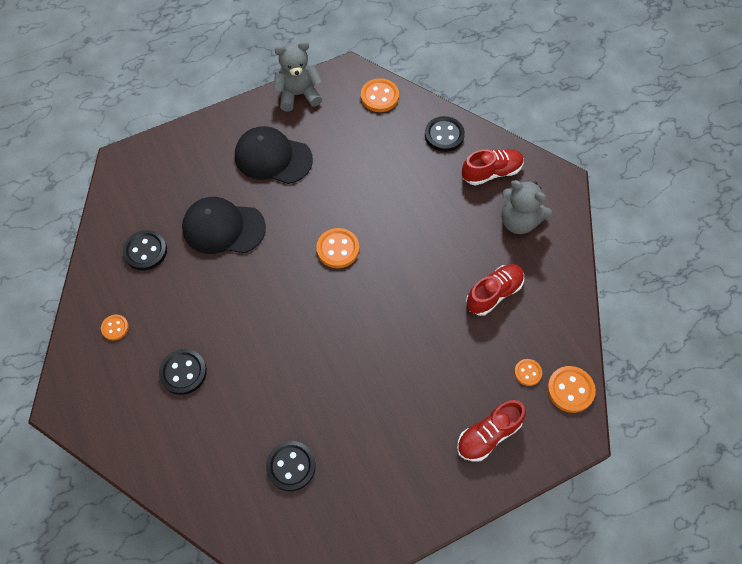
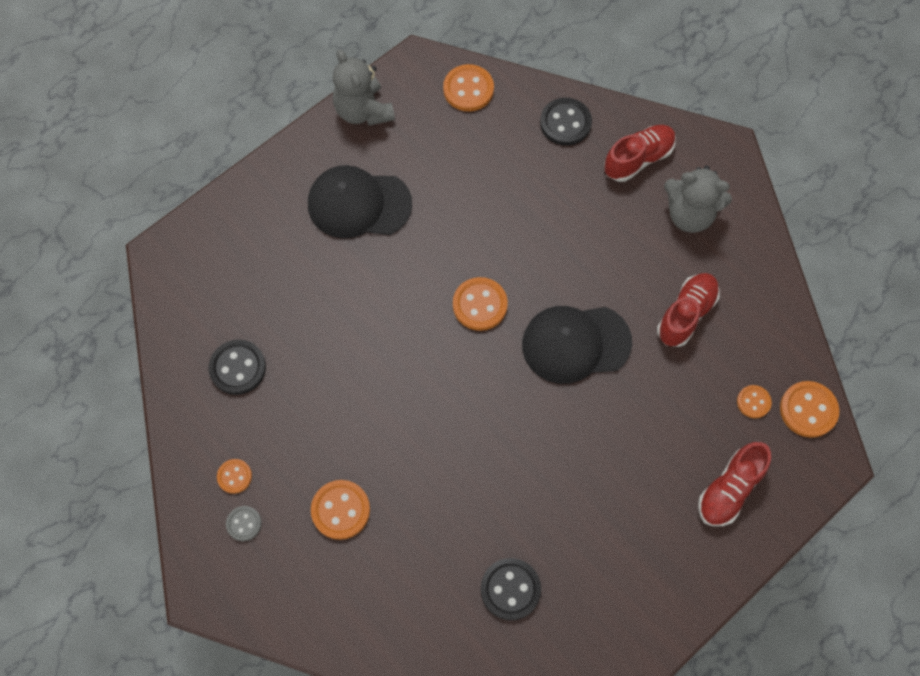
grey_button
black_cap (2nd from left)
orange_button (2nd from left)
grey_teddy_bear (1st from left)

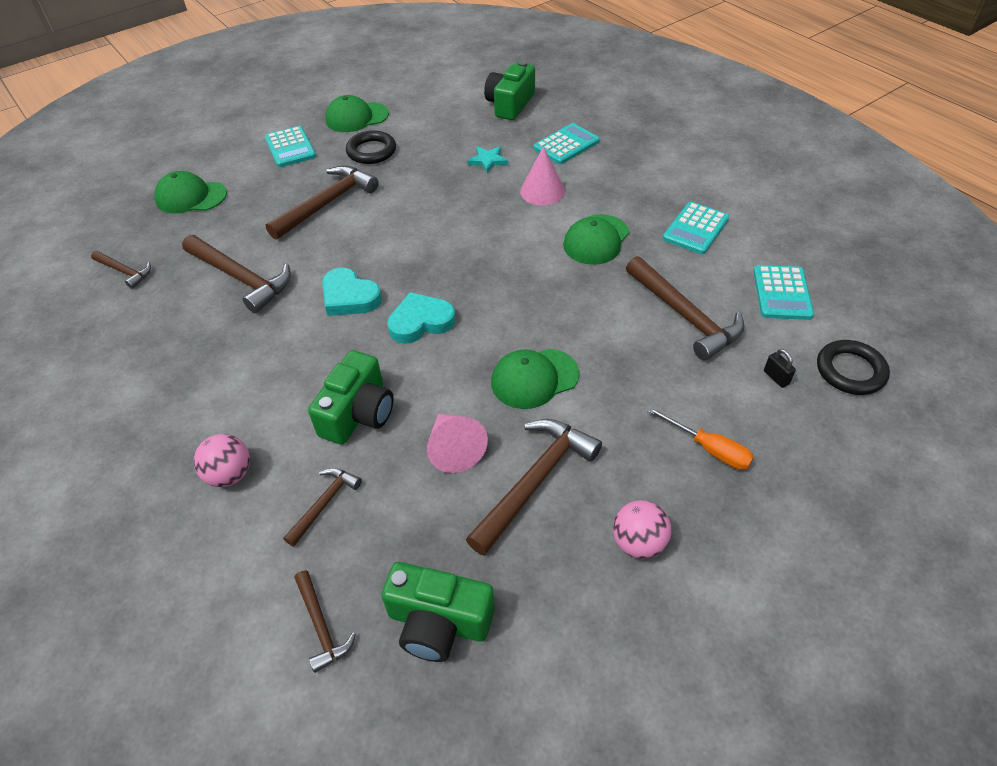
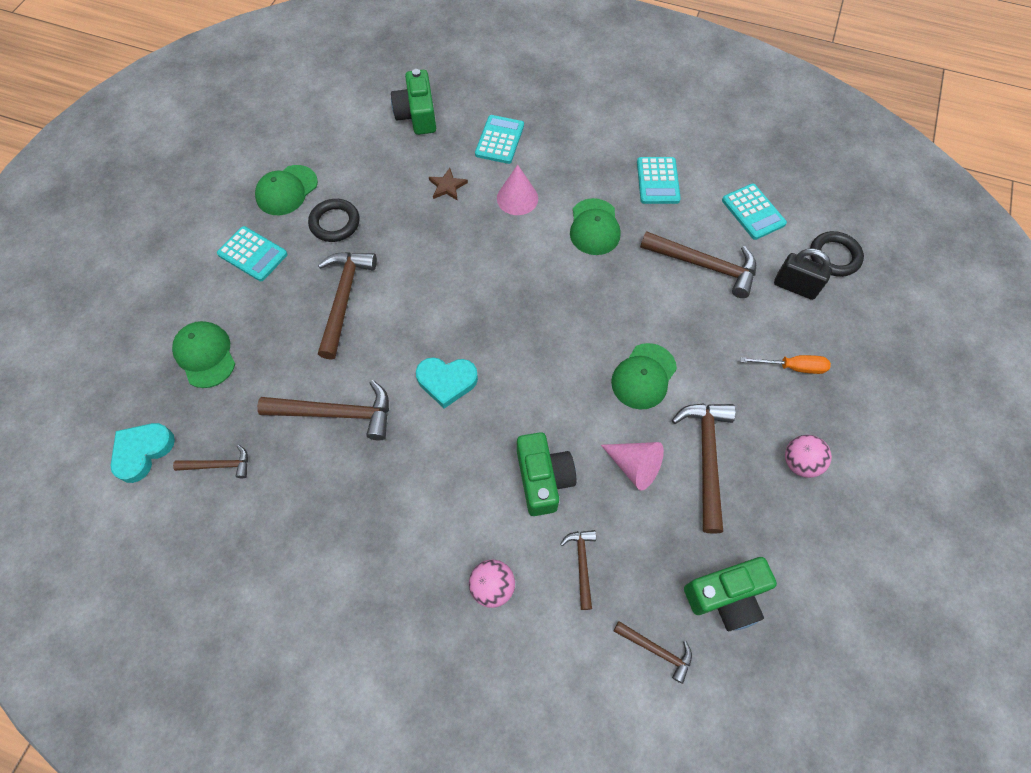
turquoise_heart (1st from left)
brown_star
green_cap (1st from left)
black_padlock

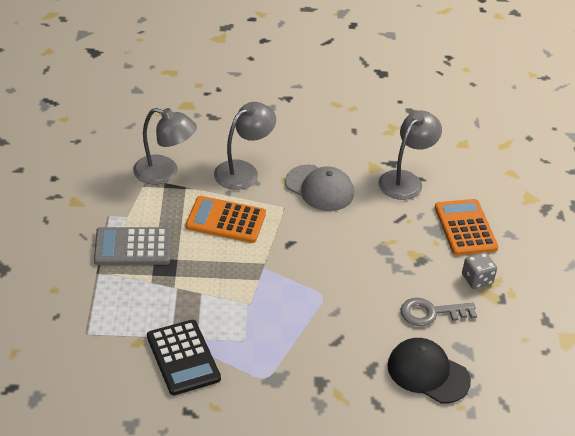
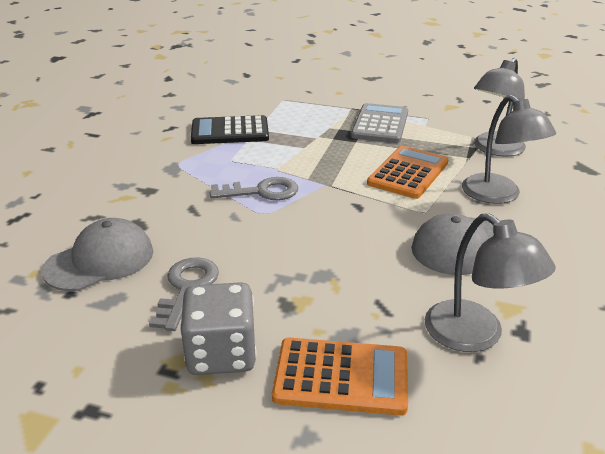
grey_key (2nd from left)
grey_cap (1st from left)
grey_dice

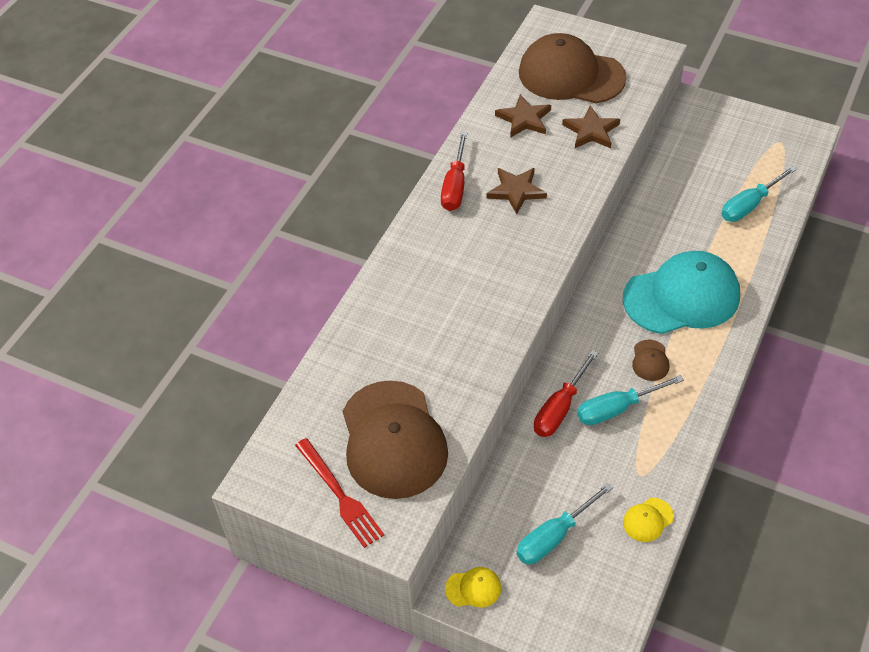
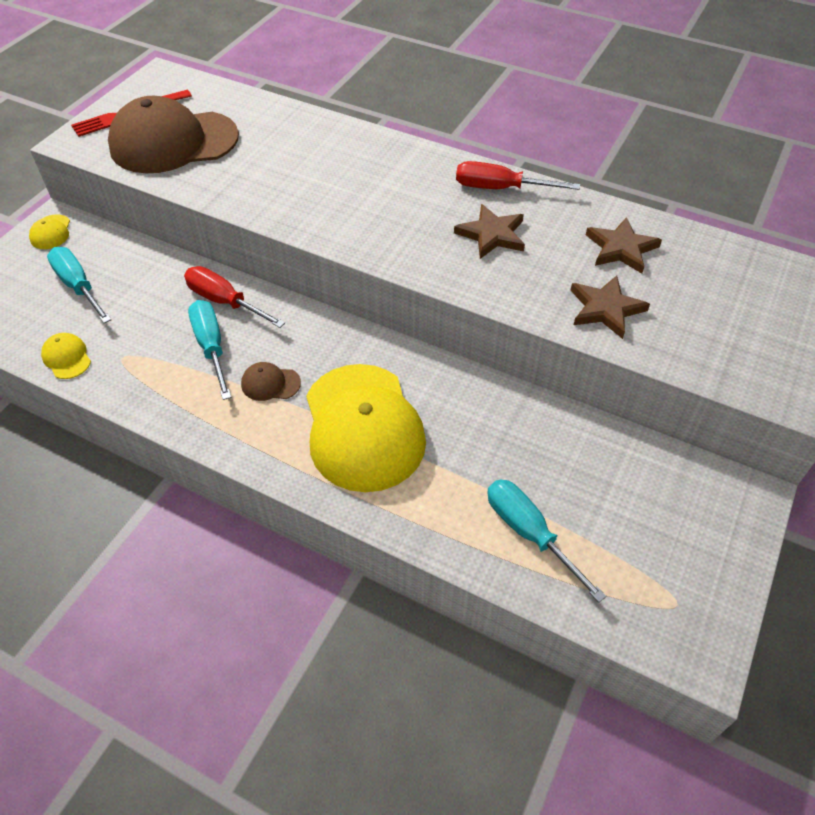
brown_cap (2nd from left in the first image)
yellow_cap (3rd from left)

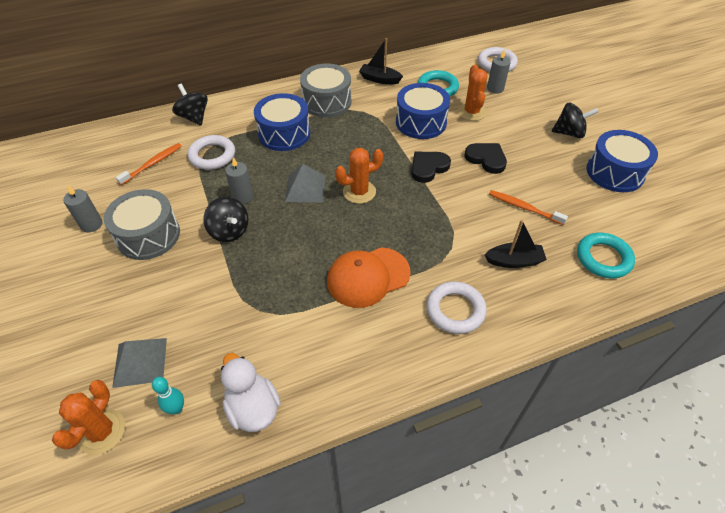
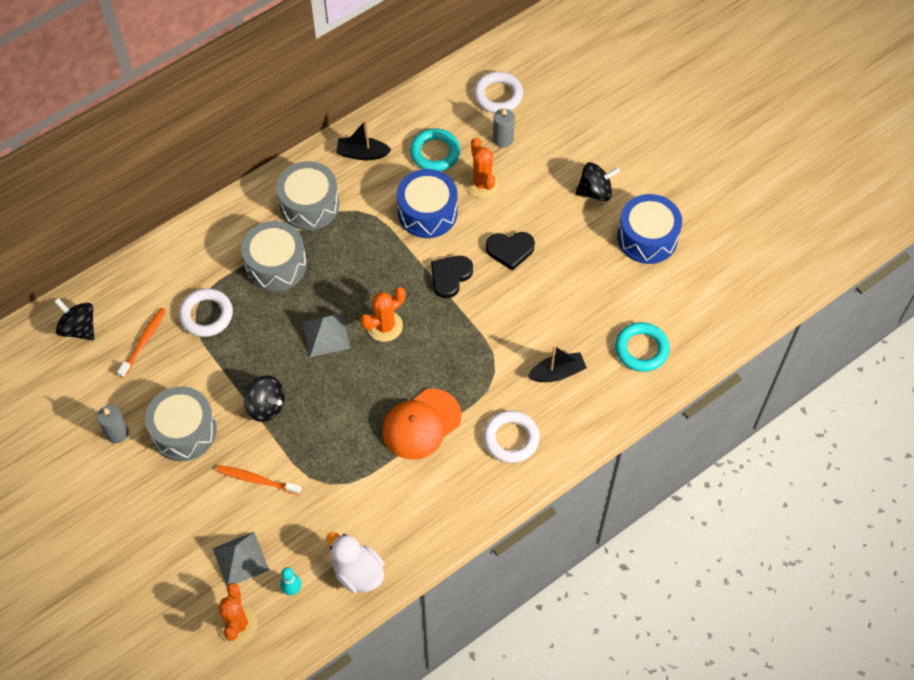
grey_candle (2nd from left in the first image)
black_spinning_top (1st from left)
orange_toothbrush (2nd from left)
grey_drum (2nd from left)
black_heart (2nd from left)

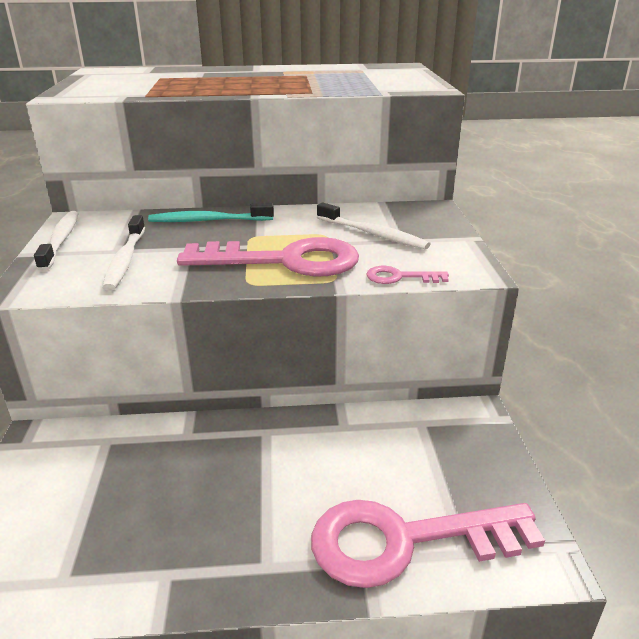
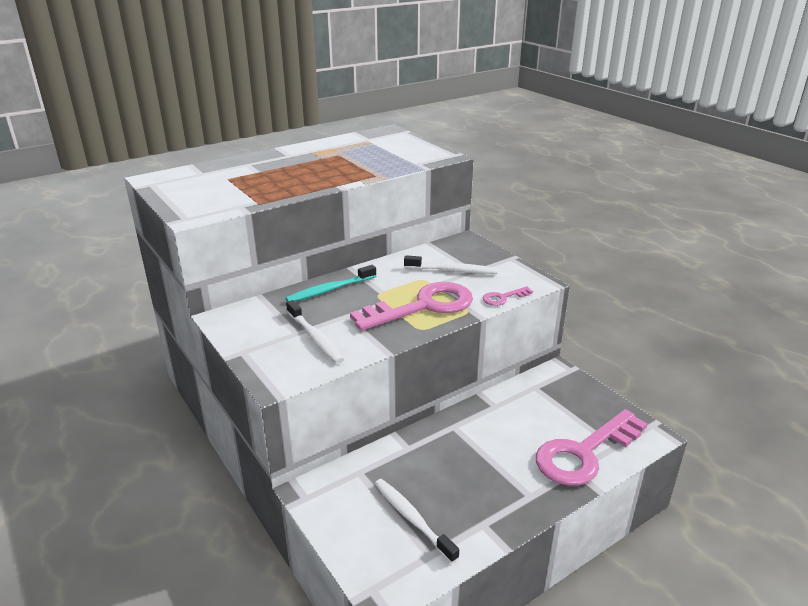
white_toothbrush (2nd from left)

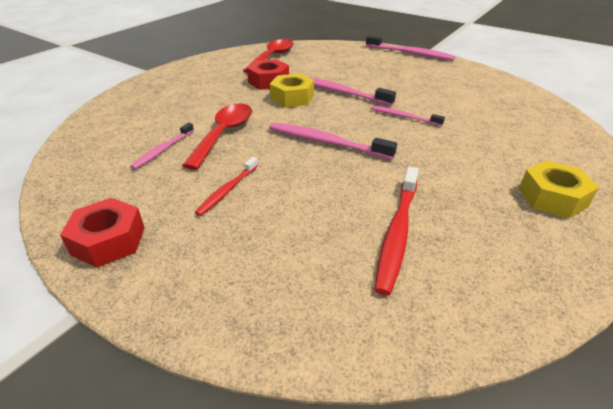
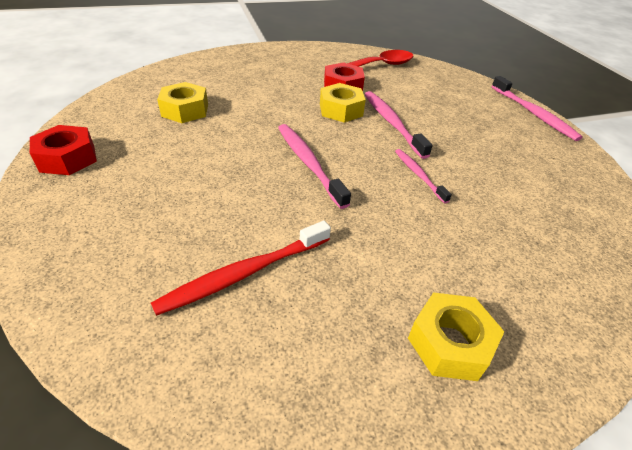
red_spoon (1st from left in the first image)
red_toothbrush (1st from left in the first image)
yellow_nut (1st from left)

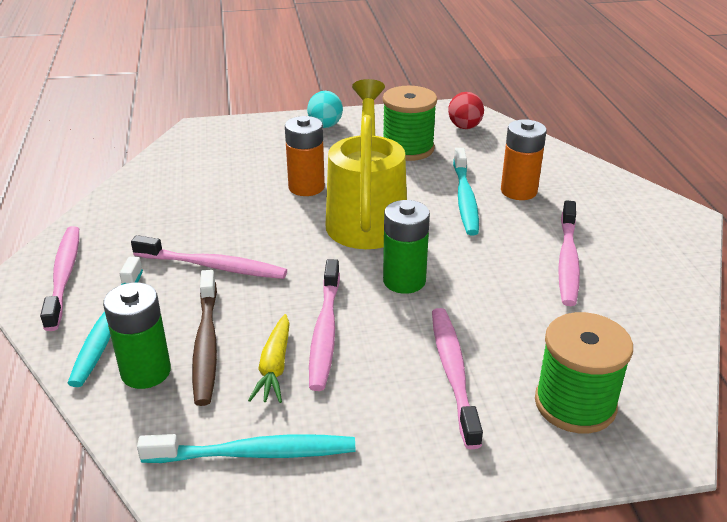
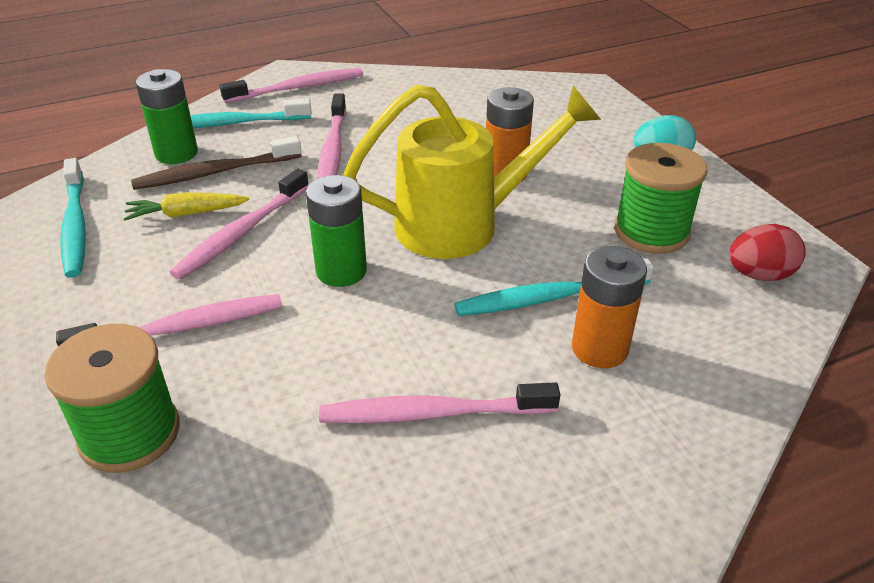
pink_toothbrush (2nd from left)

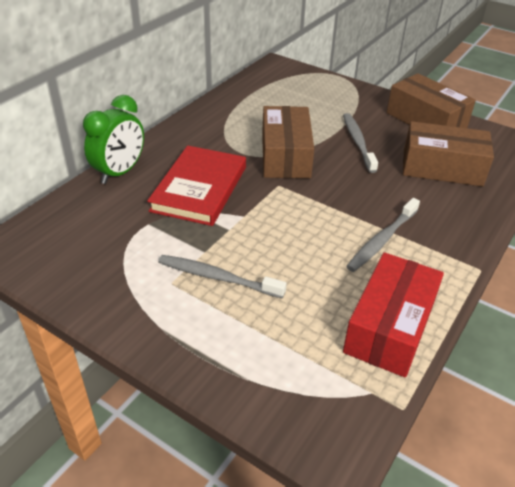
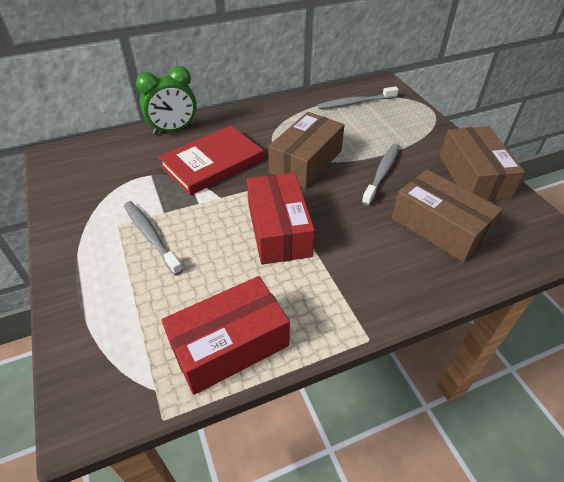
red_box (2nd from left)
grey_toothbrush (2nd from left)

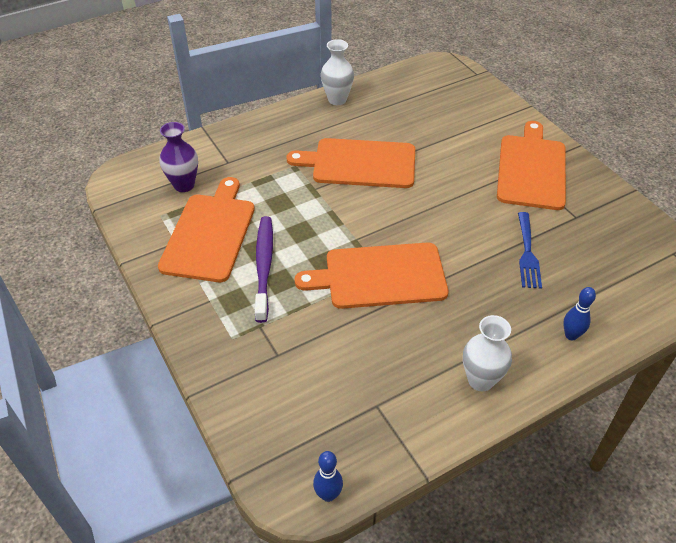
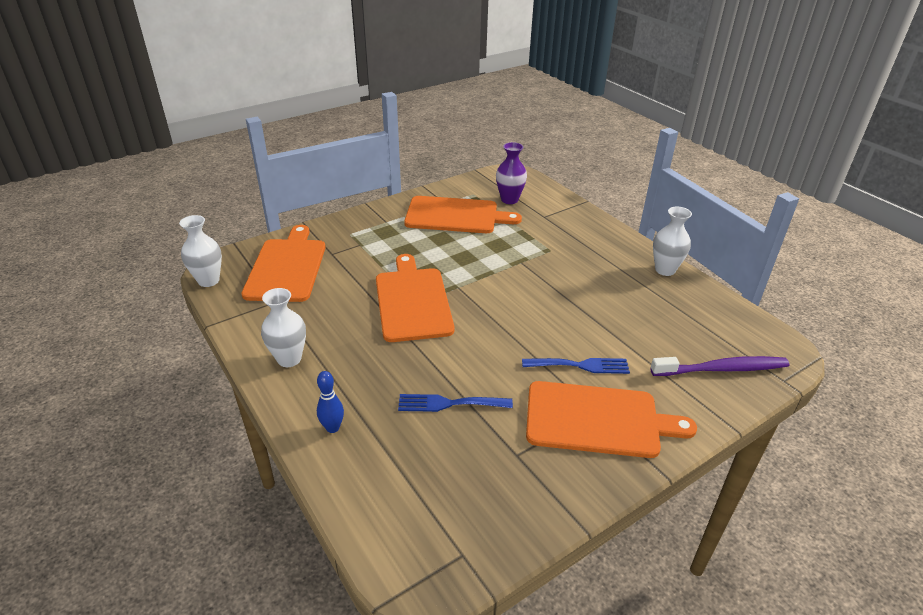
blue_fork (2nd from left)
purple_toothbrush
orange_cutting_board (1st from left)
white_vase (1st from left)

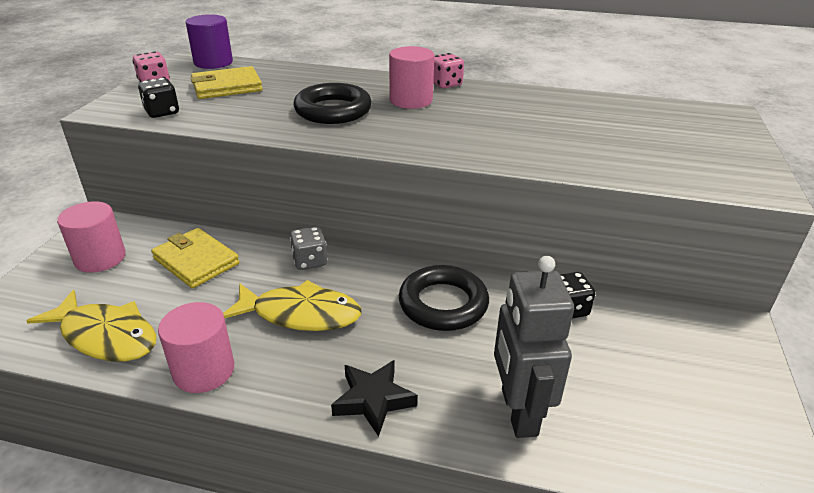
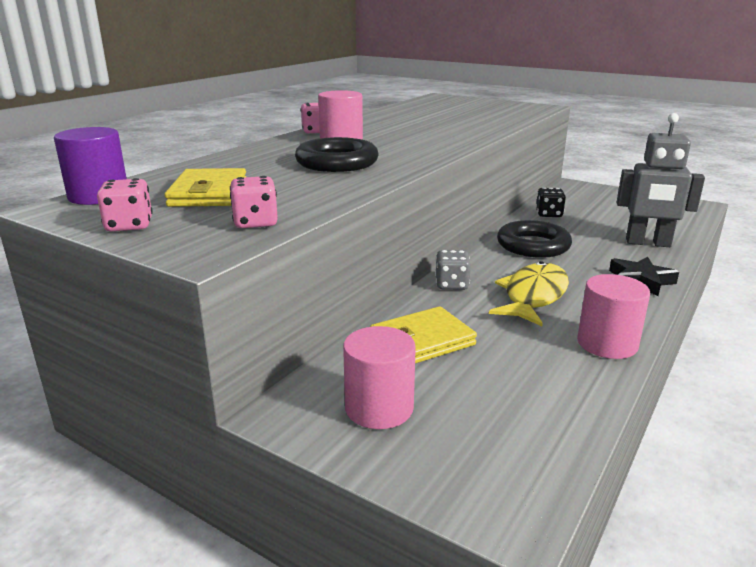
yellow_fish (1st from left in the first image)
pink_dice (2nd from left)

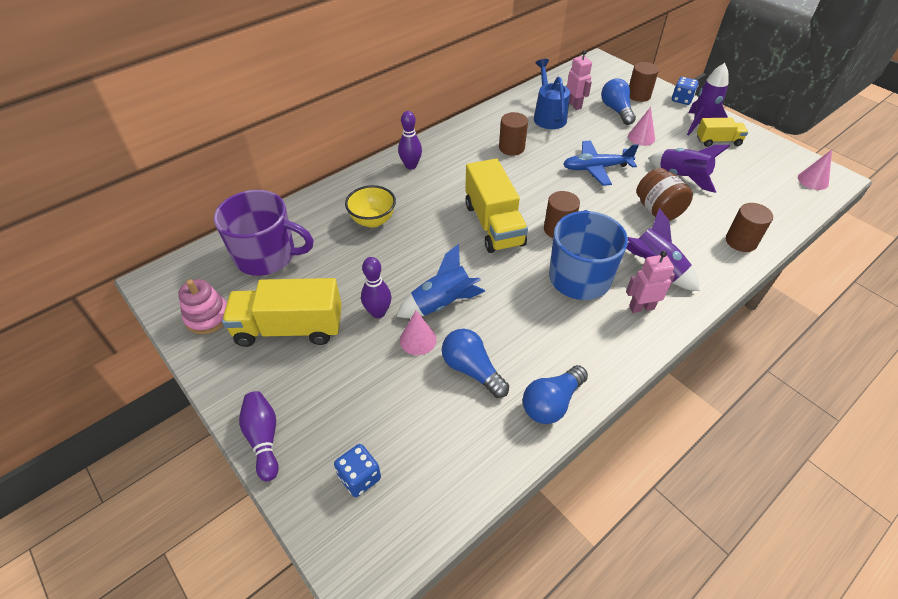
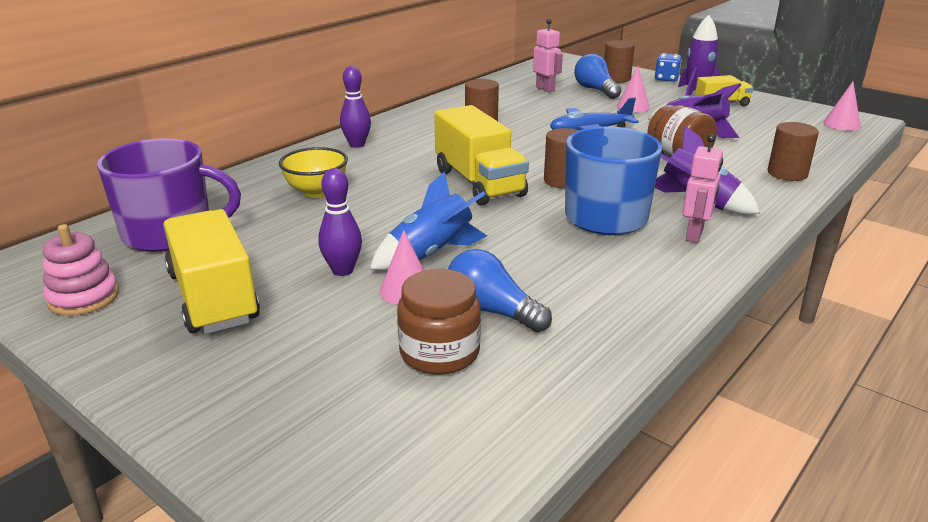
purple_bowling_pin (1st from left in the first image)
blue_dice (1st from left in the first image)
blue_light_bulb (2nd from left in the first image)
blue_watering_can
brown_jar (1st from left)
yellow_truck (1st from left)
pink_robot (2nd from left)

